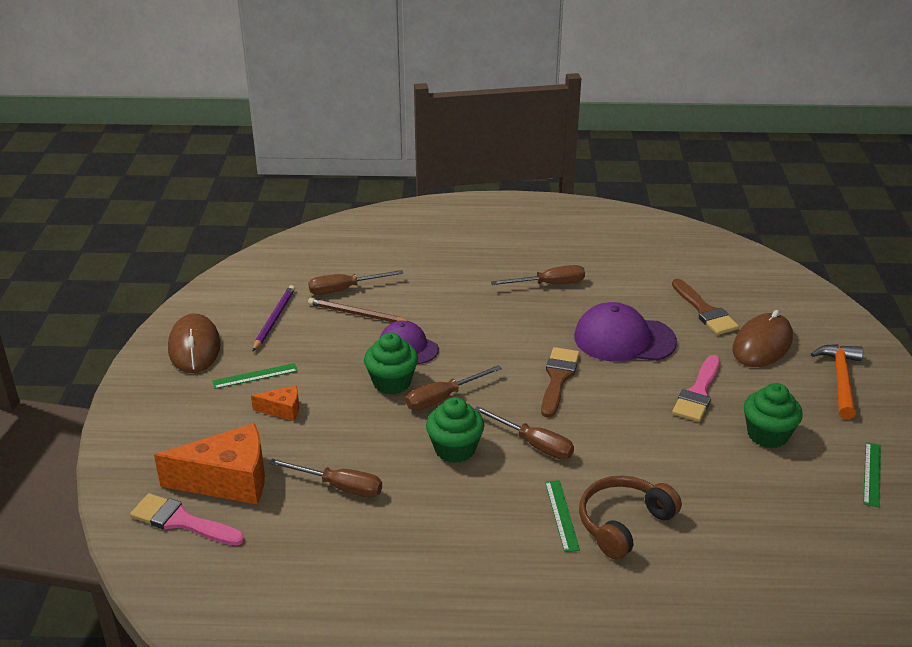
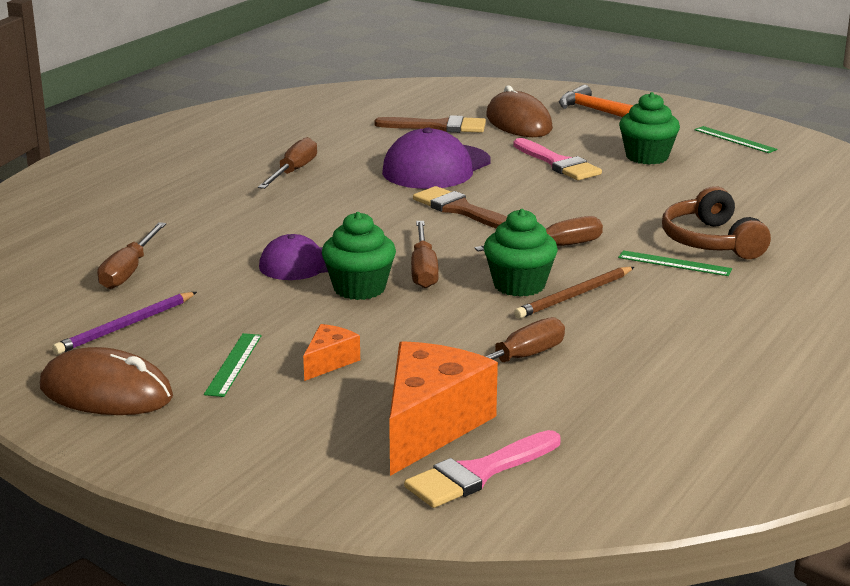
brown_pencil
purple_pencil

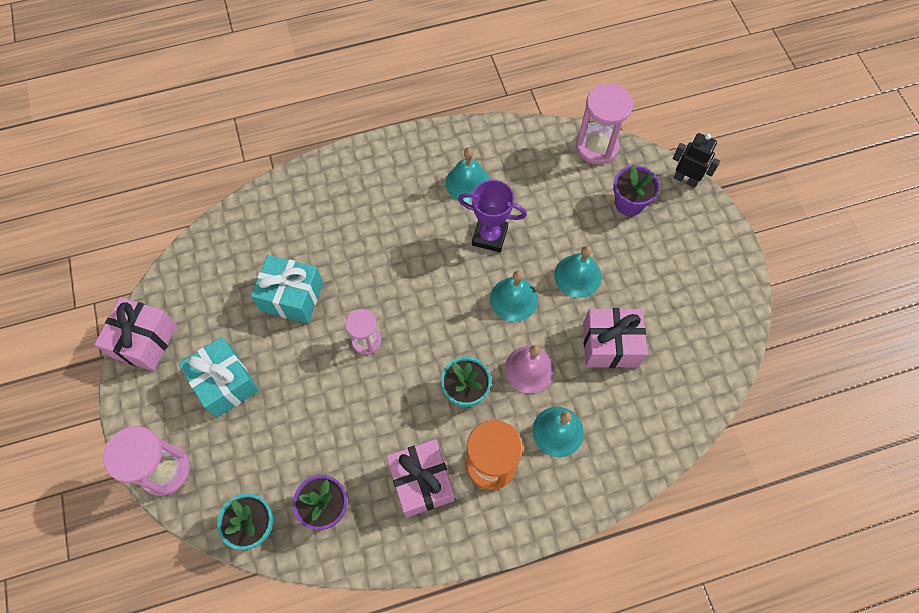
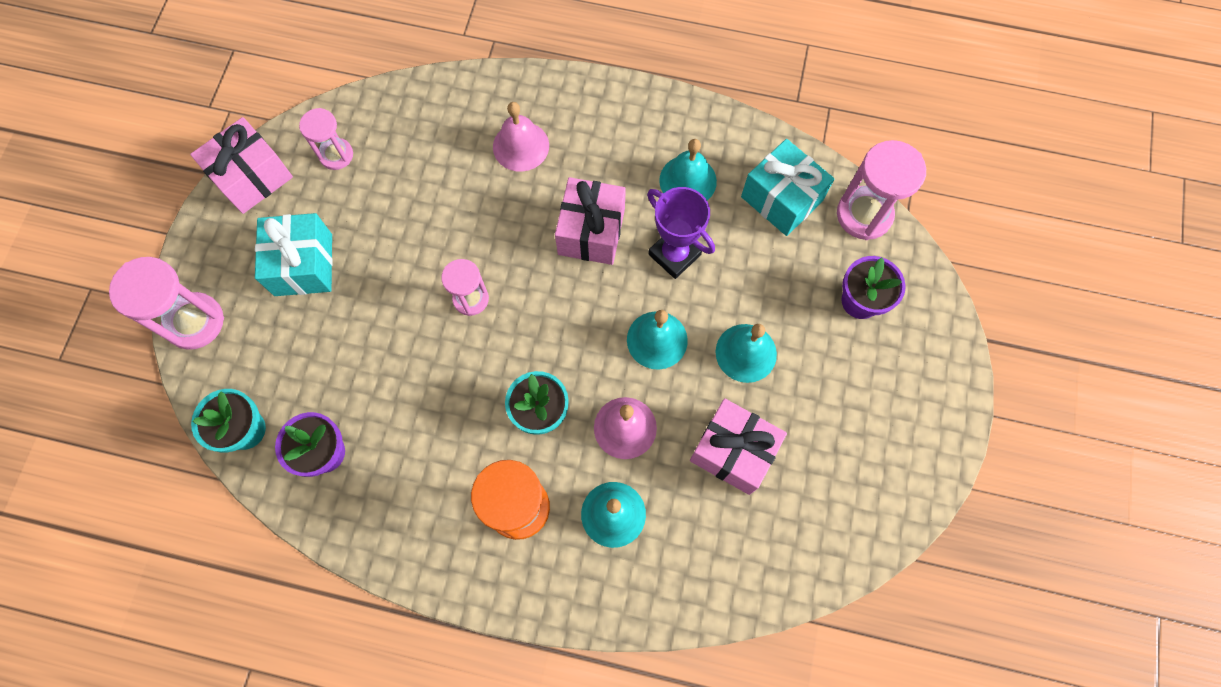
black_robot
pink_hourglass (2nd from left)
pink_bell (1st from left)
turquoise_gift (2nd from left)
pink_gift (2nd from left)

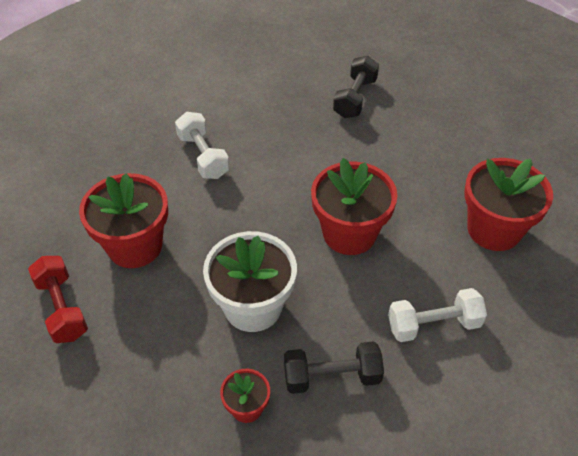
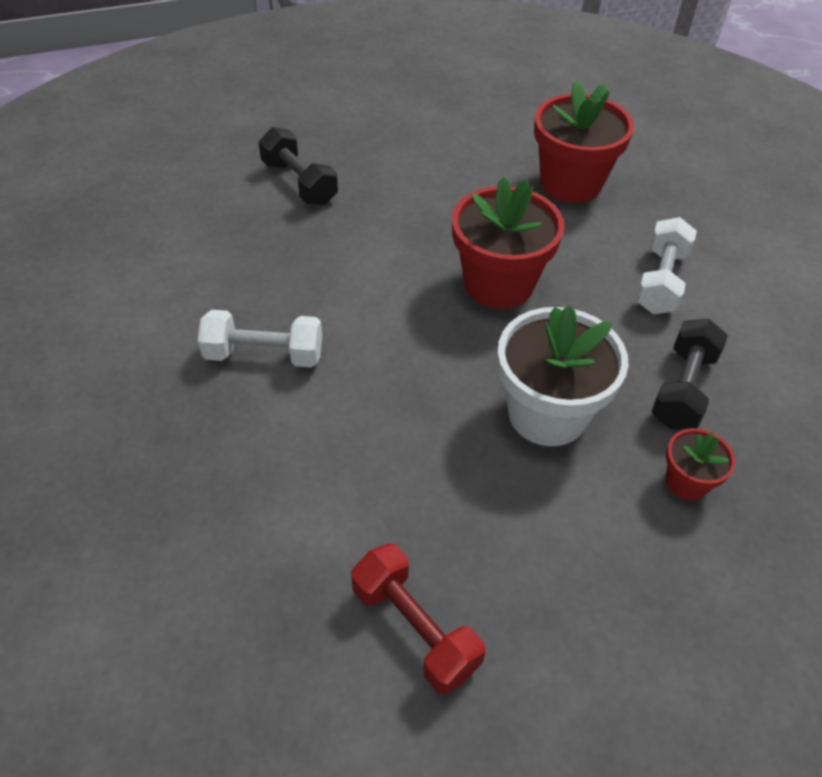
red_flower_pot (1st from left in the first image)
red_dumbbell

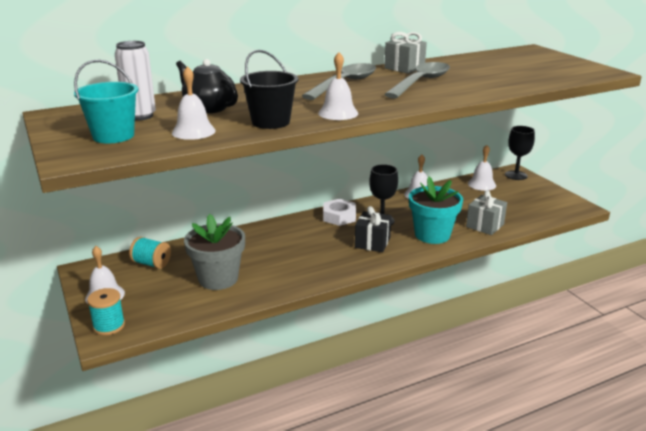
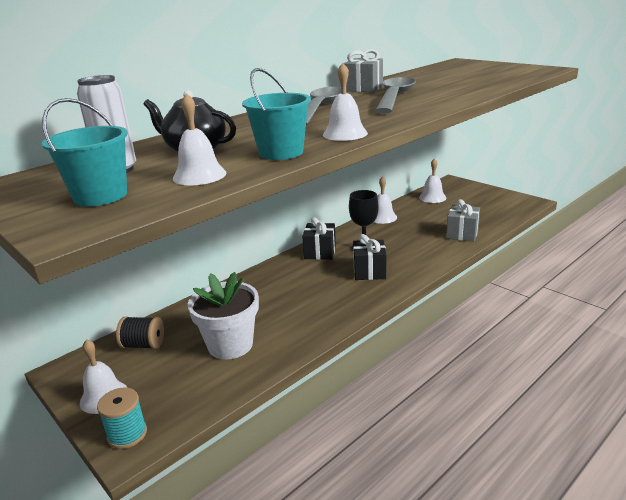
turquoise_flower_pot
black_goblet (2nd from left in the first image)
black_gift (1st from left)
black_spool
white_flower_pot
turquoise_bucket (2nd from left)

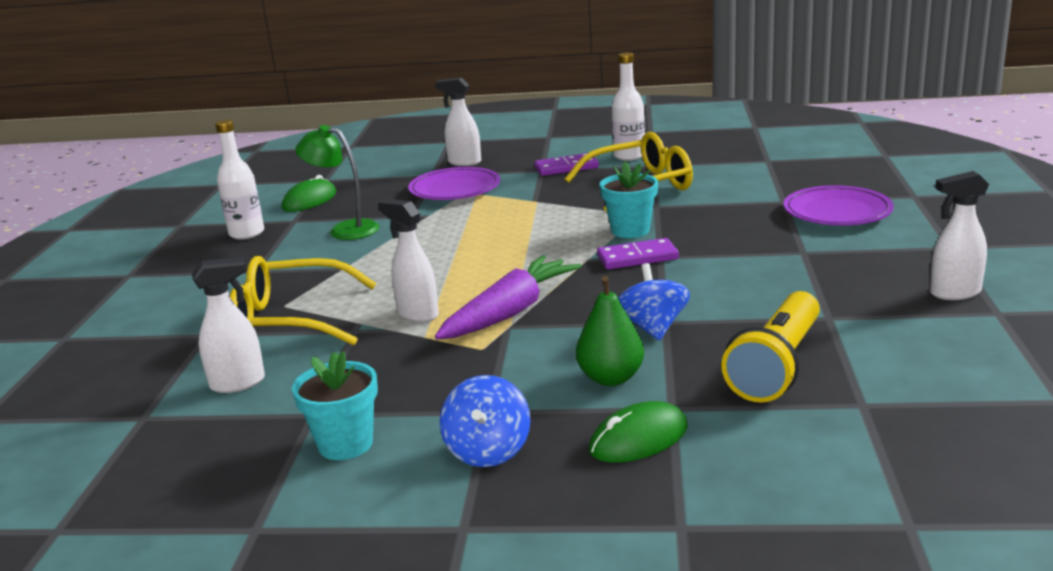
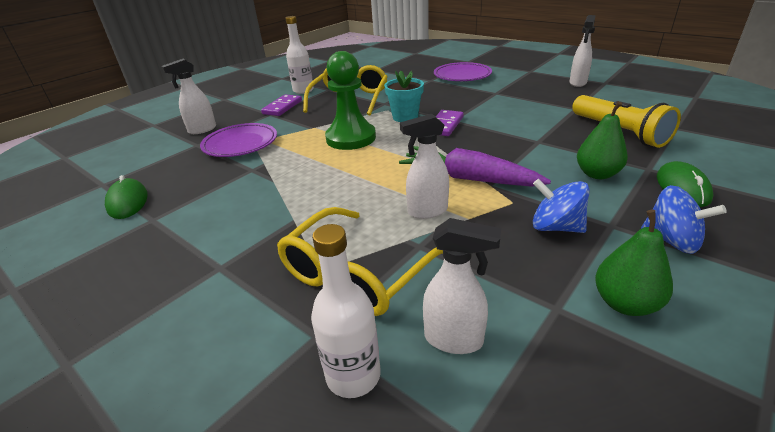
green_lamp
green_pawn
white_bottle (2nd from left)
blue_spinning_top (1st from left)
green_pear (2nd from left)
white_spray_bottle (3rd from left)
purple_carrot

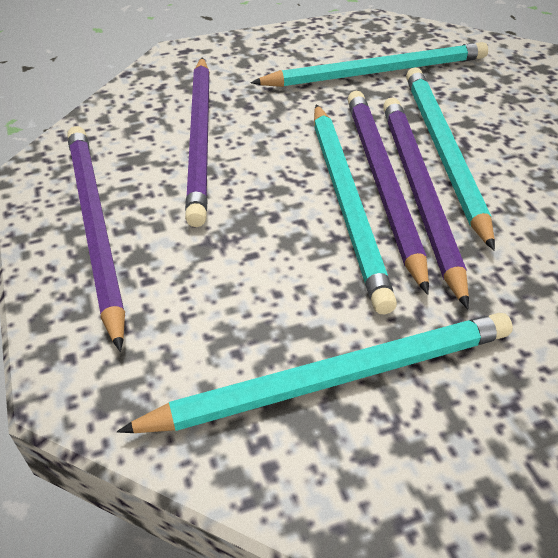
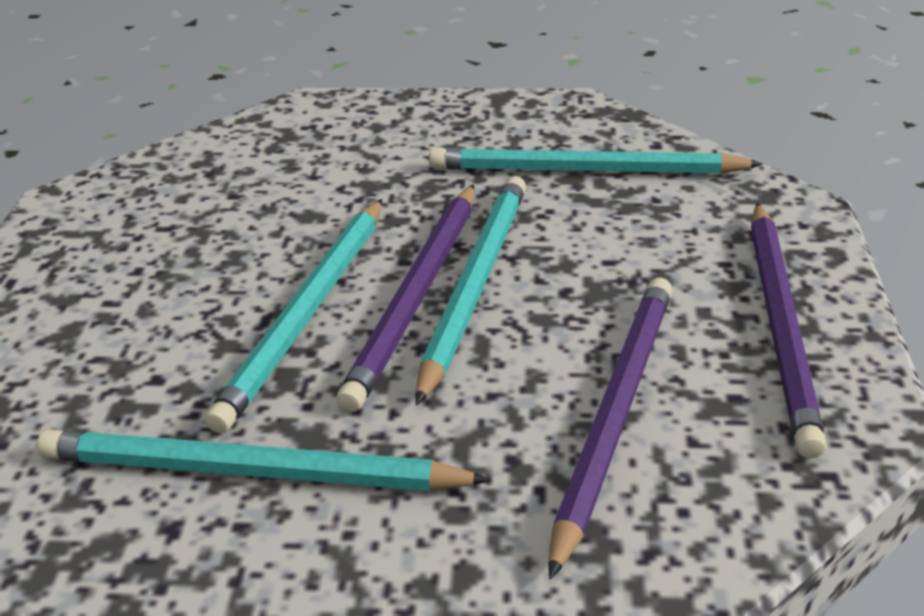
purple_pencil (4th from left in the first image)

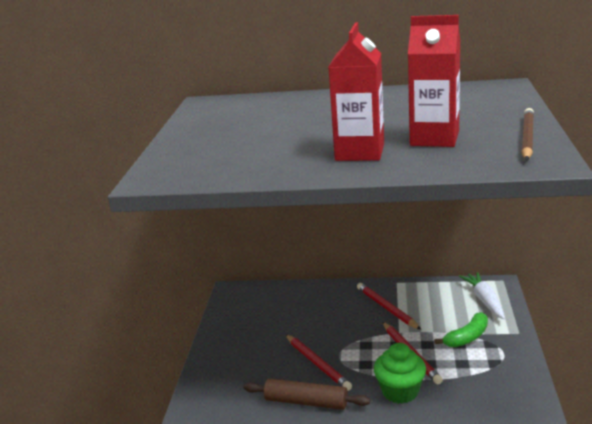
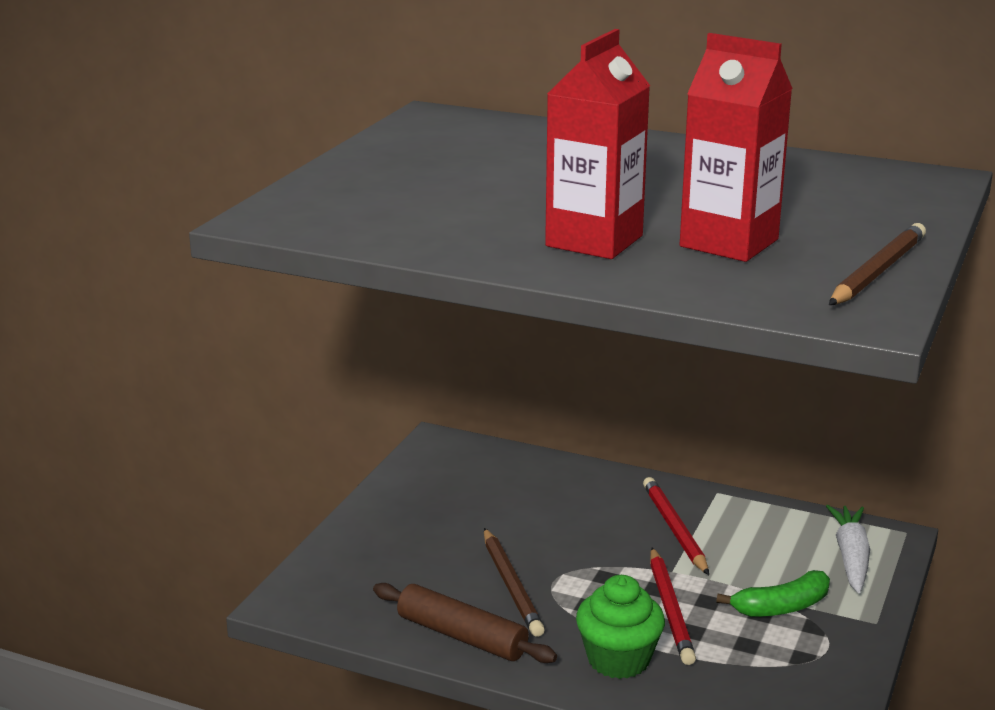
brown_pencil (1st from left)

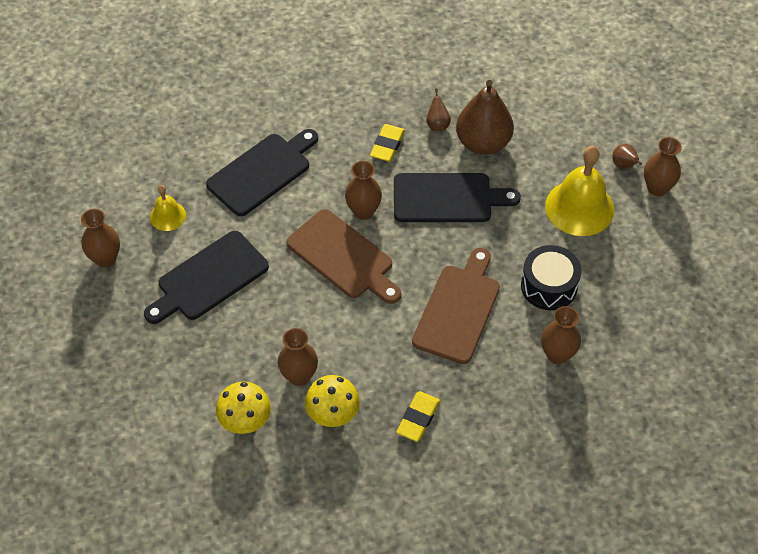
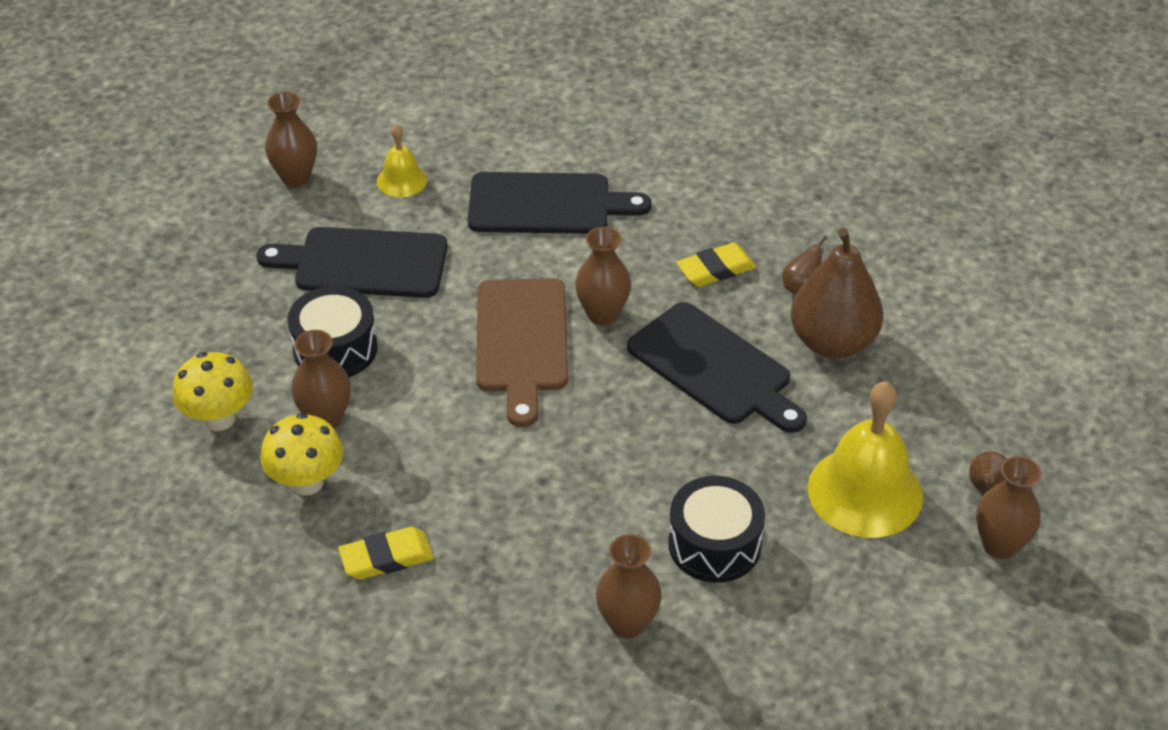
brown_cutting_board (2nd from left in the first image)
black_drum (1st from left)

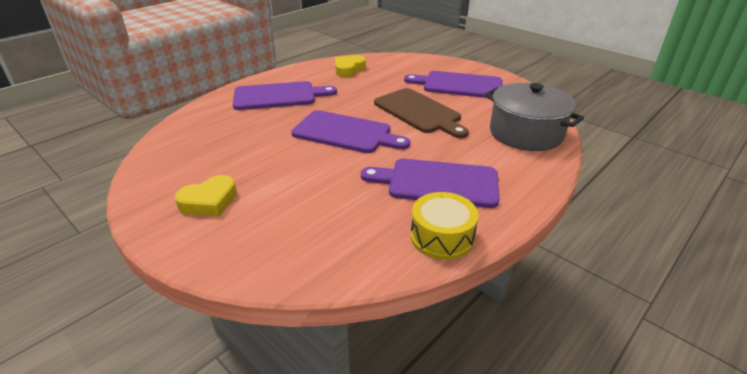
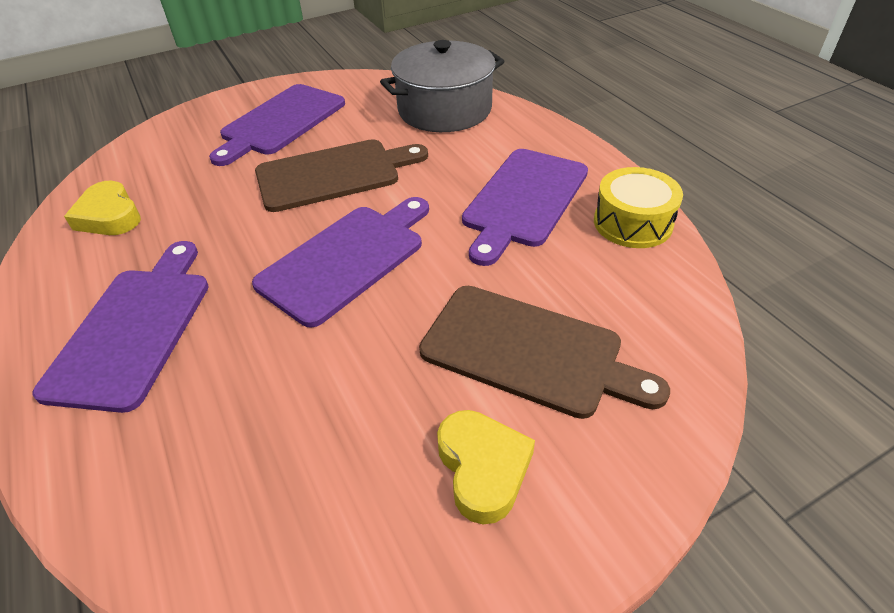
brown_cutting_board (2nd from left)

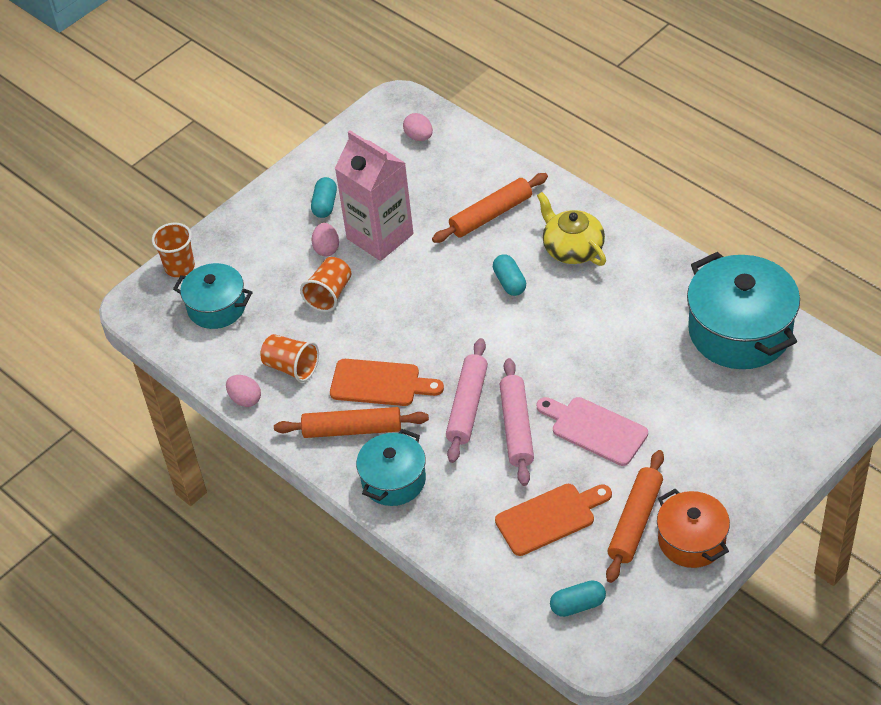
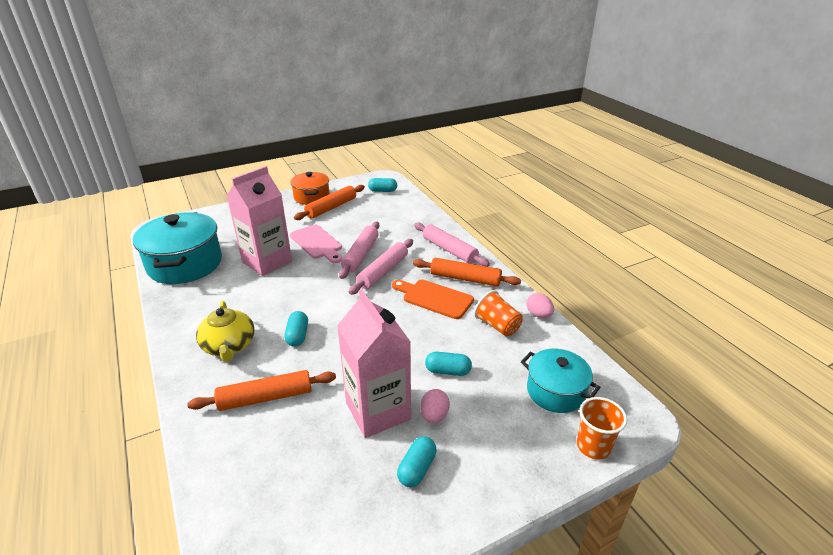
pink_egg (3rd from left in the first image)
orange_cutting_board (2nd from left in the first image)
pink_carton (1st from left)
turquoise_capsule (4th from left)
pink_rolling_pin (3rd from left)

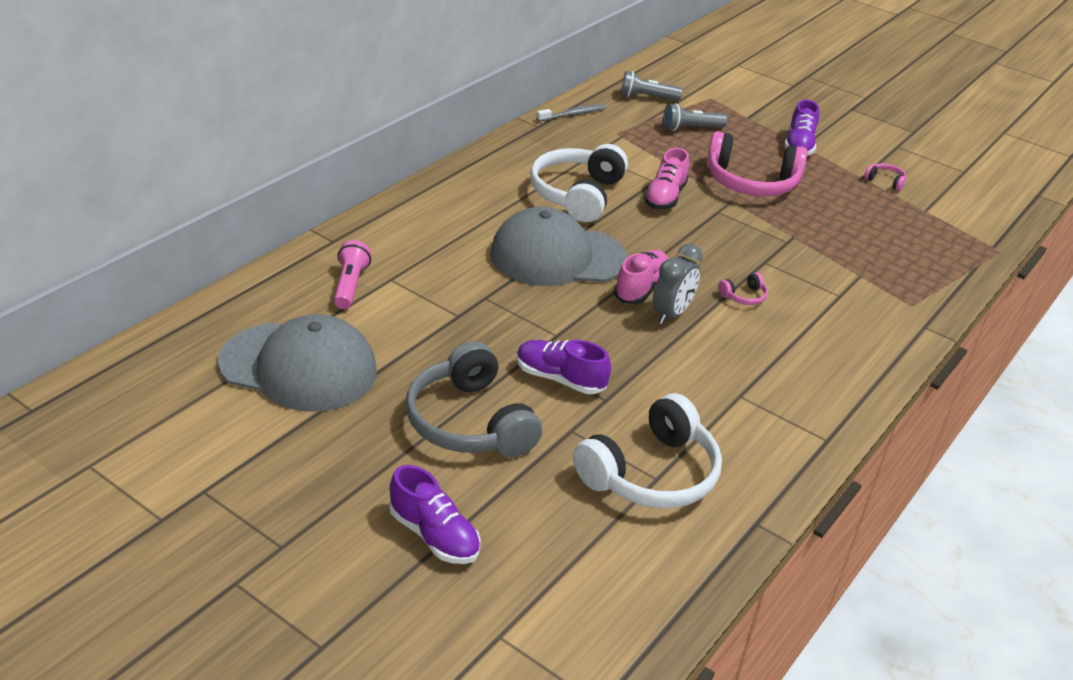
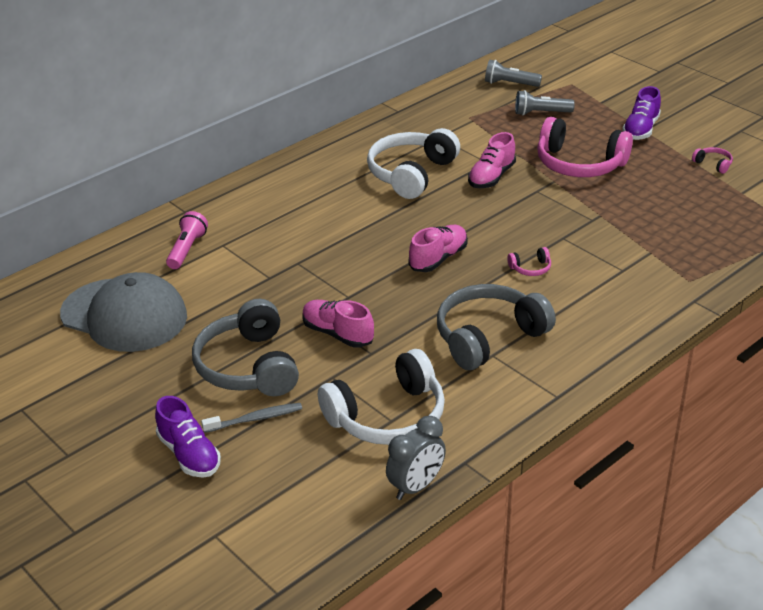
grey_cap (2nd from left in the first image)
grey_headphones (2nd from left)
grey_toothbrush
grey_clock
pink_shoe (1st from left)

